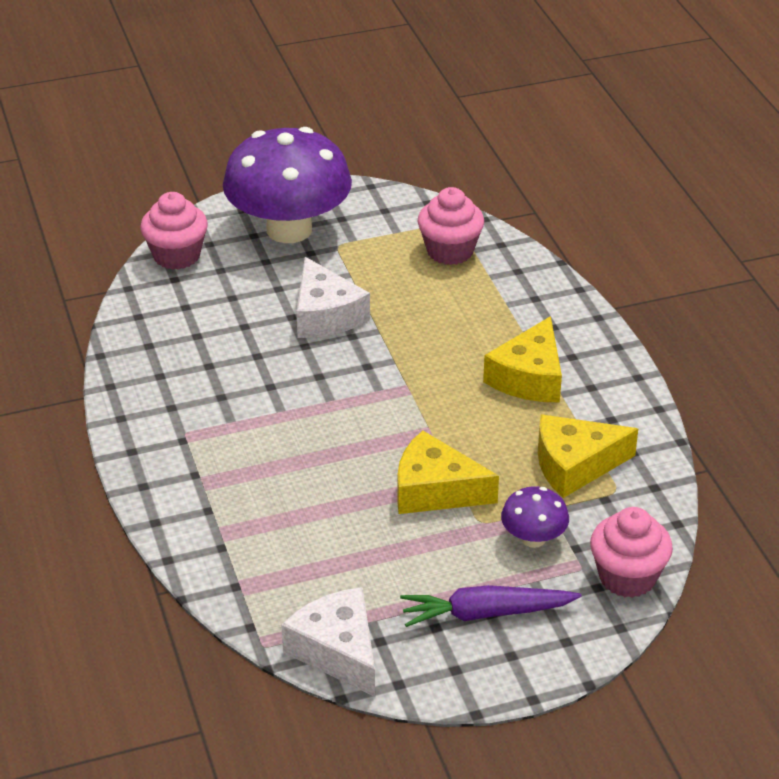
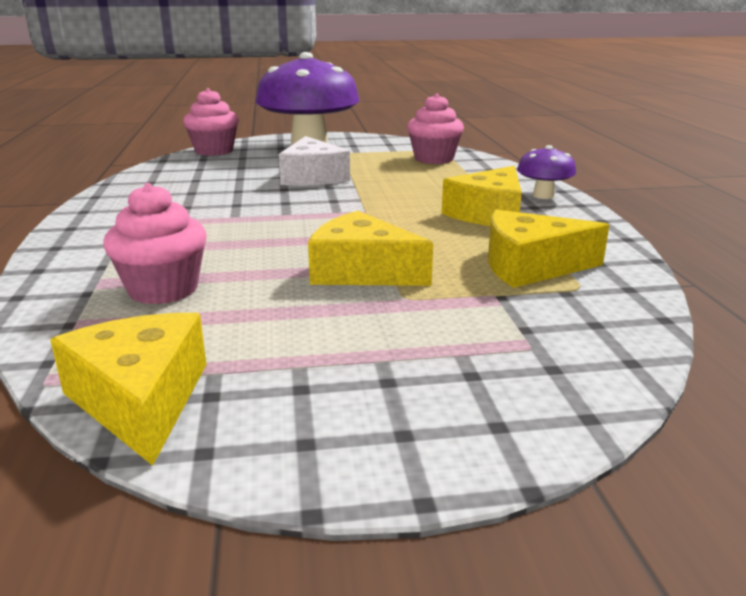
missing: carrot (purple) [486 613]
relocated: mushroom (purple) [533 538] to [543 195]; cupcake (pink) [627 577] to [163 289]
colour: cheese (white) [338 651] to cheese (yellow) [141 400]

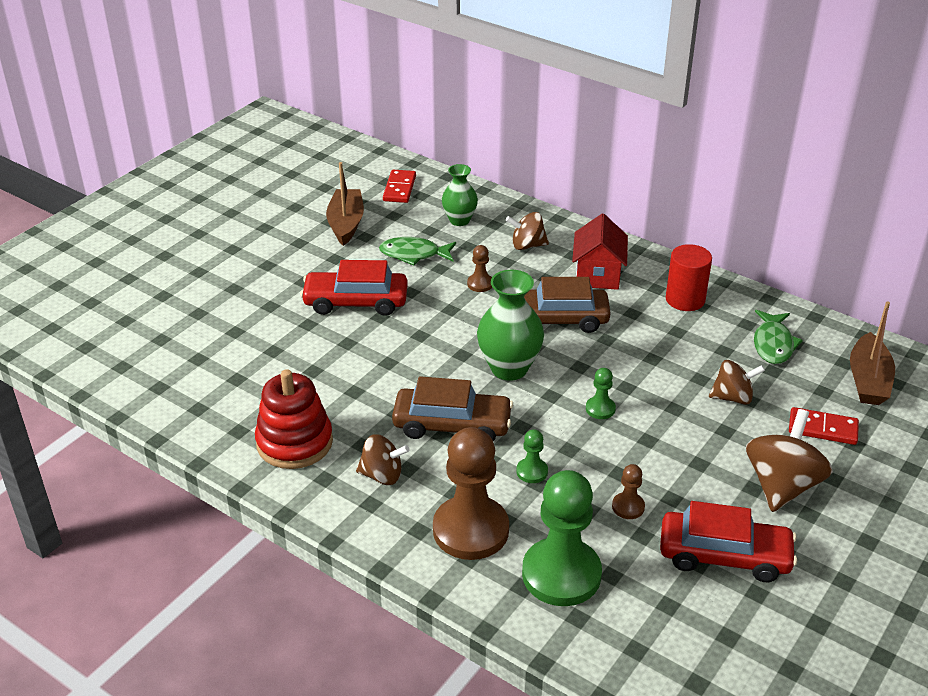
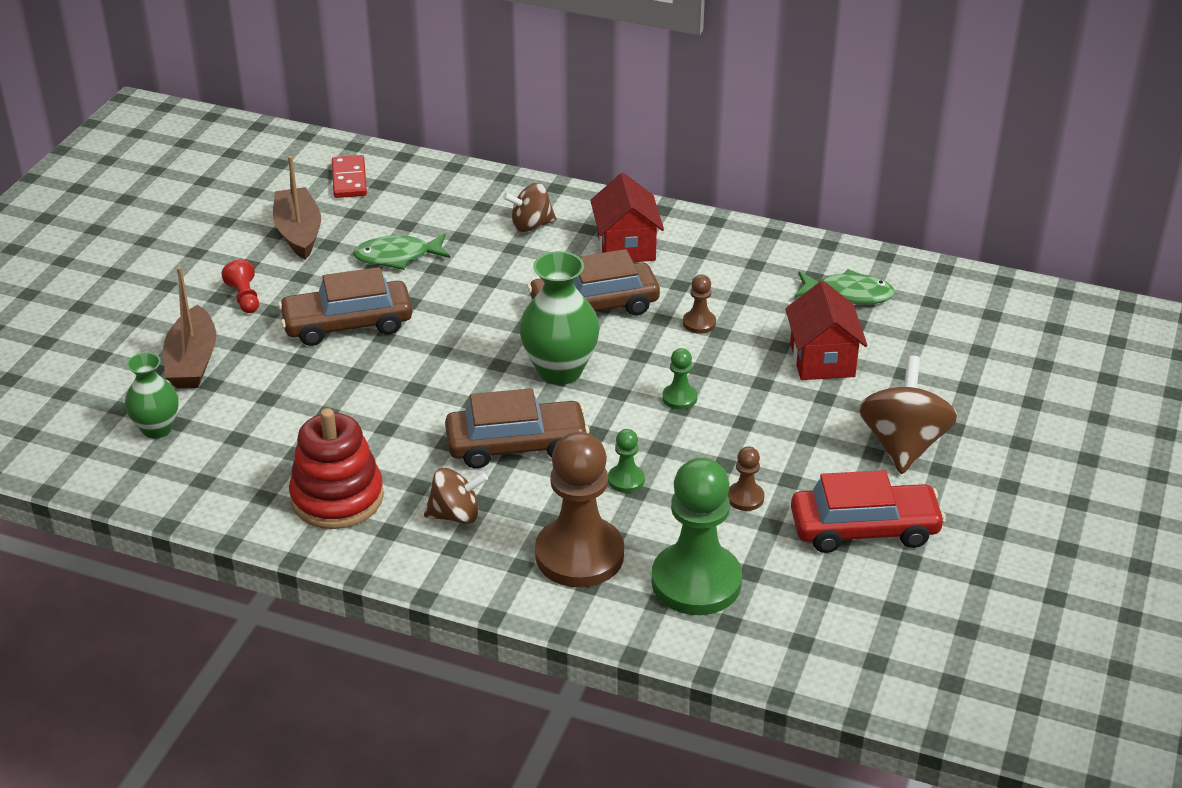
missing: cylinder (red) [685 299]; domino (red) [822 429]
appeared: pawn (red) [244 297]
relocated: vase (green) [459 220] to [157 429]; pawn (brown) [480 284] to [699 323]; boat (brown) [868 380] to [192 361]
exchanged: spinning top (brown) [733 397] to house (red) [822 360]
colour: car (red) [356 302] to car (brown) [347 324]
spun: fish (green) [773 344] = [848 294] 75 degrees counterclockwise

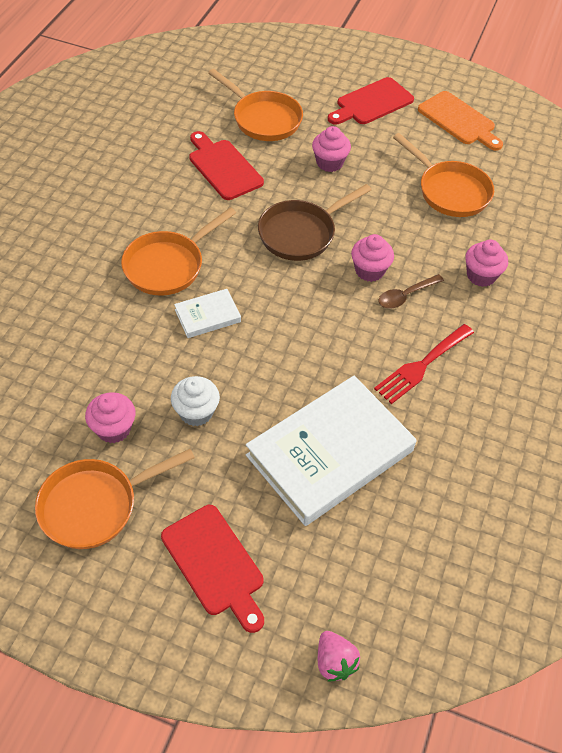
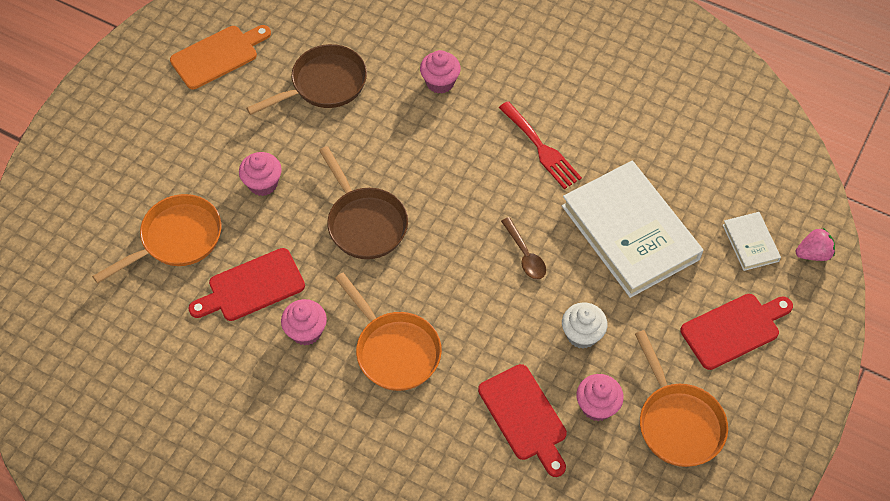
relocated: book (white) [207 316] to [750 243]; cutting board (red) [372 103] to [524 416]; cupcake (pink) [369 270] to [306 331]; spoon (brown) [405 296] to [525 255]
colour: pan (orange) [450 191] to pan (brown) [324 84]

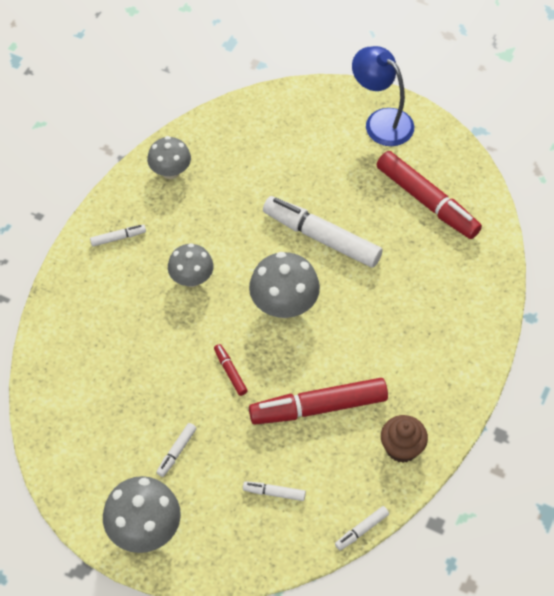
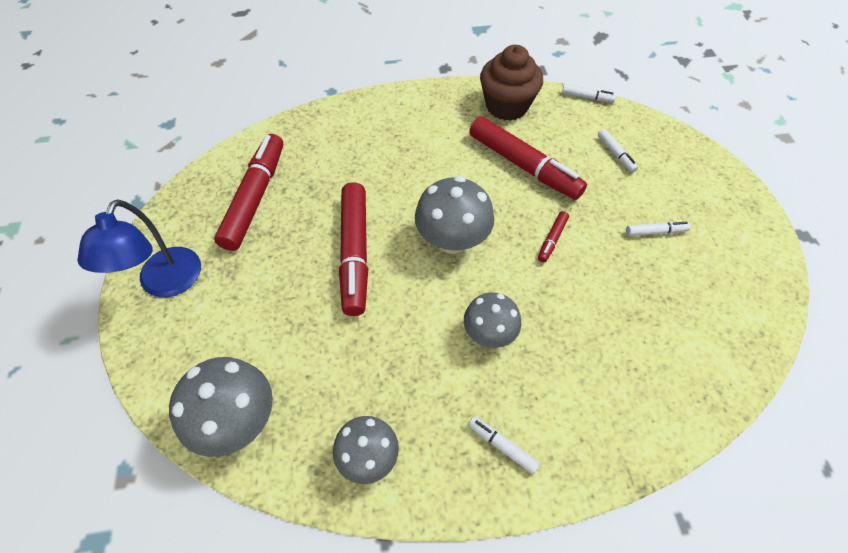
relocated: mushroom (grey) [144 530] to [237 420]
colour: marker (white) [321 237] to marker (red) [354 253]
size: cupcake (brown) [402 448] = [506 106] x1.50

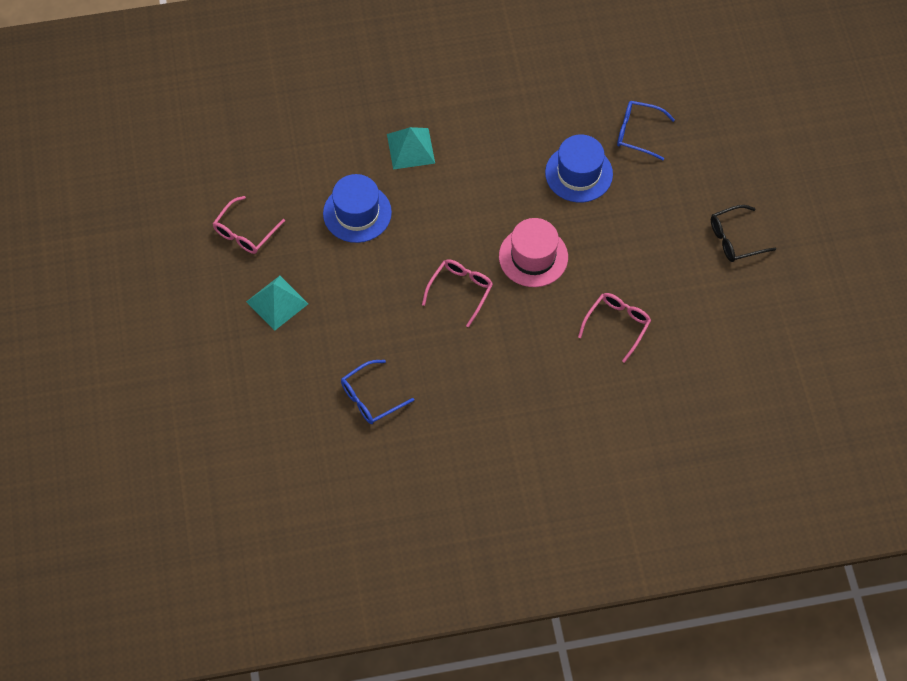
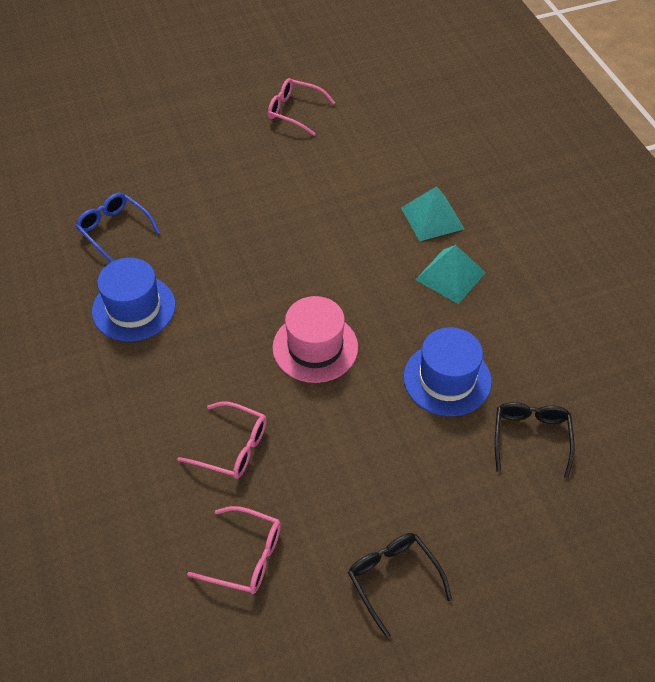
relocated: pyramid (turquoise) [277 302] to [450 276]; hat (blue) [357 213] to [134 308]; glasses (pink) [460 291] to [245 556]
colour: glasses (blue) [638 133] to glasses (black) [531 437]

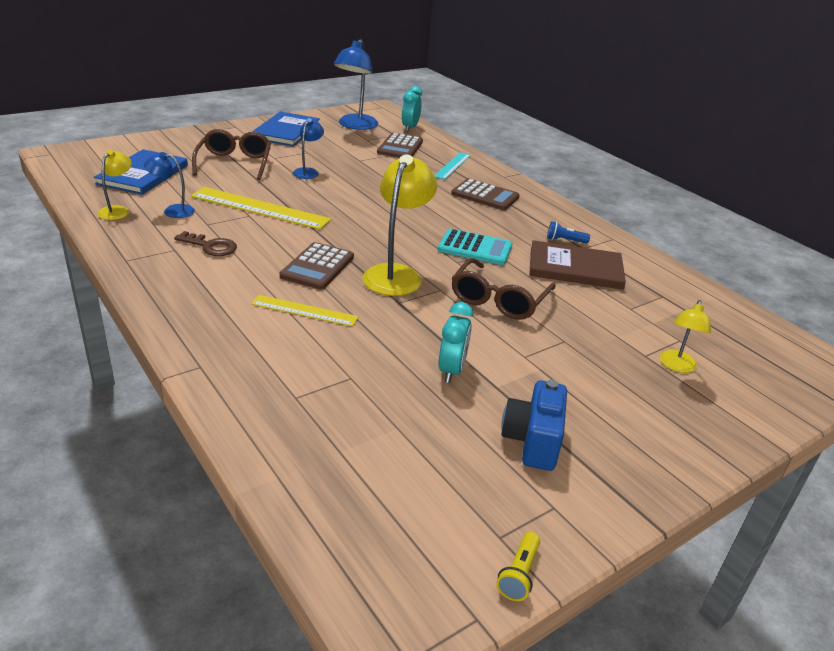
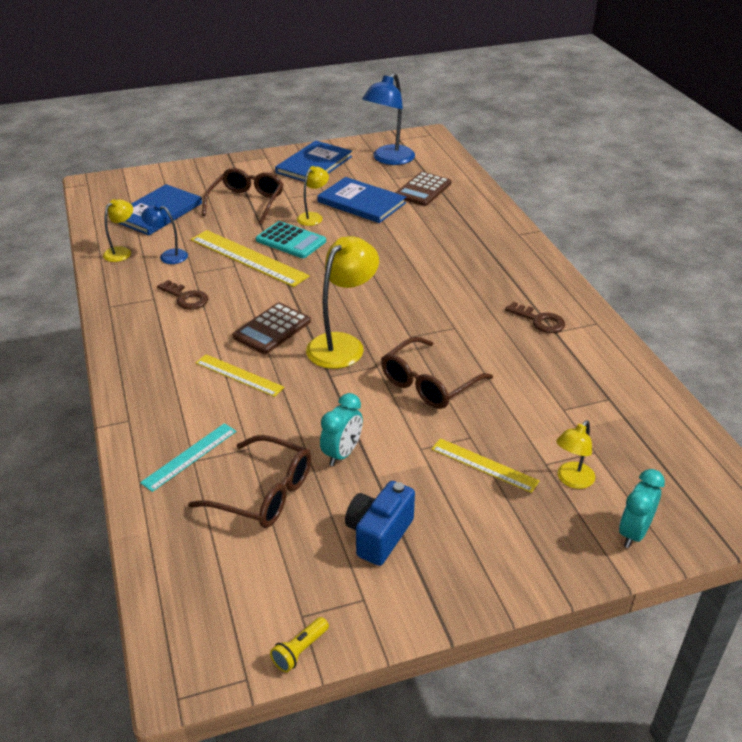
missing: calculator (brown) [485 195]; book (brown) [575 268]
appeared: glasses (brown) [264 493]; book (blue) [361 202]; ruler (yellow) [484 465]
relocated: clock (turquoise) [410 128] to [633 533]; ruler (turquoise) [452 166] to [189 456]; calculator (turquoise) [475 248] to [291 241]
exchanged: flashlight (blue) [565 240] to key (brown) [539 321]
colour: lamp (blue) [308 172] to lamp (yellow) [313 217]

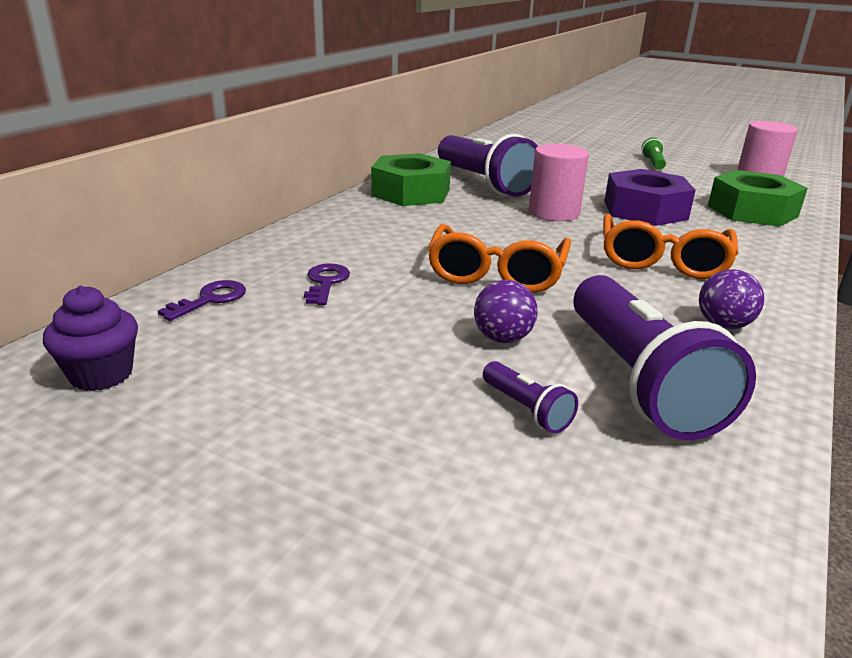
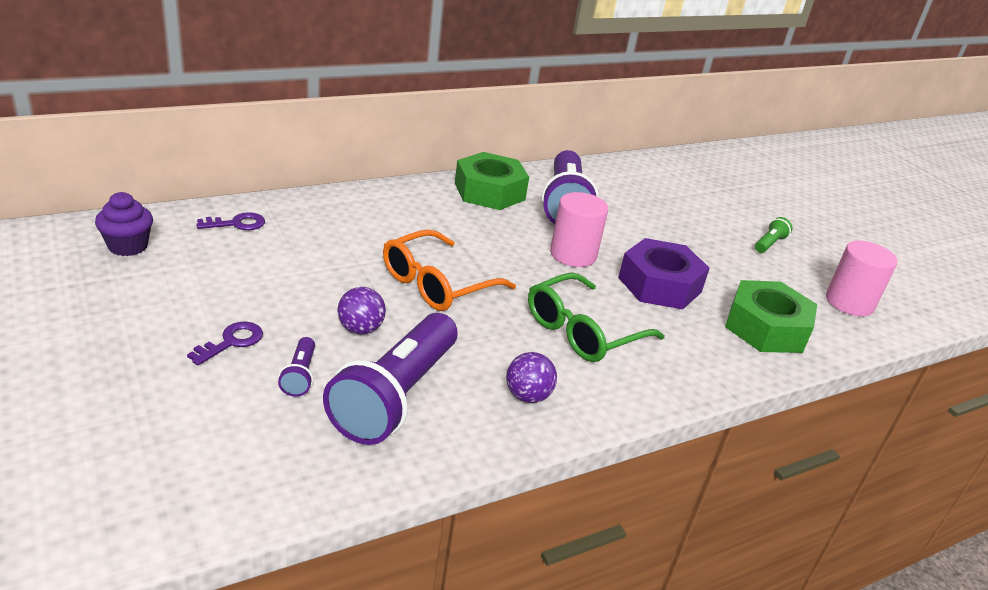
relocated: key (purple) [326 282] to [231 342]
colour: glasses (orange) [662 260] to glasses (green) [583 331]

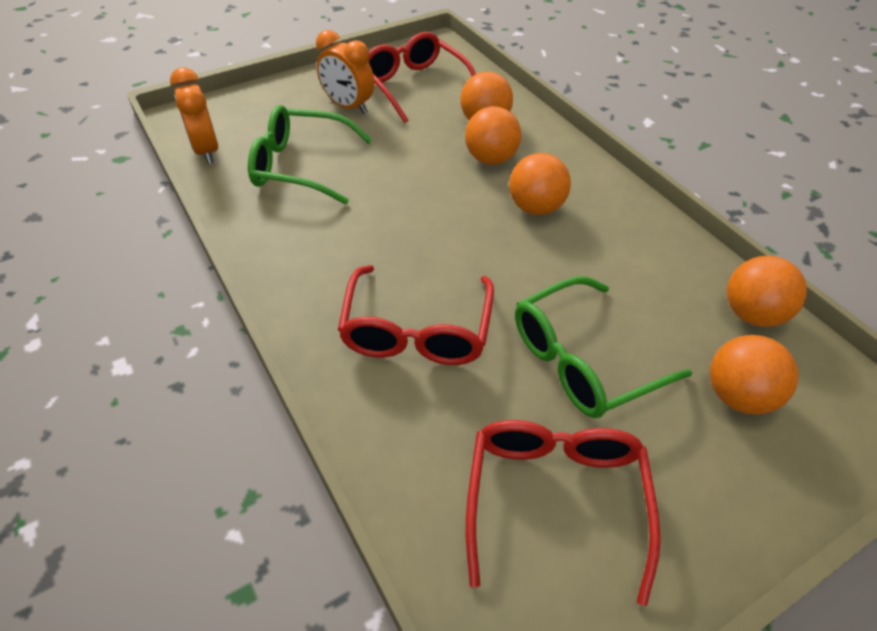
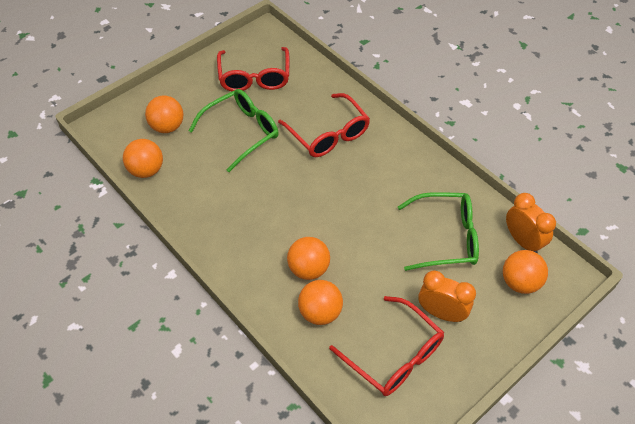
relocated: ball (orange) [536 207] to [520 282]
spun: glasses (red) [416 331] = [328 134] 150 degrees clockwise

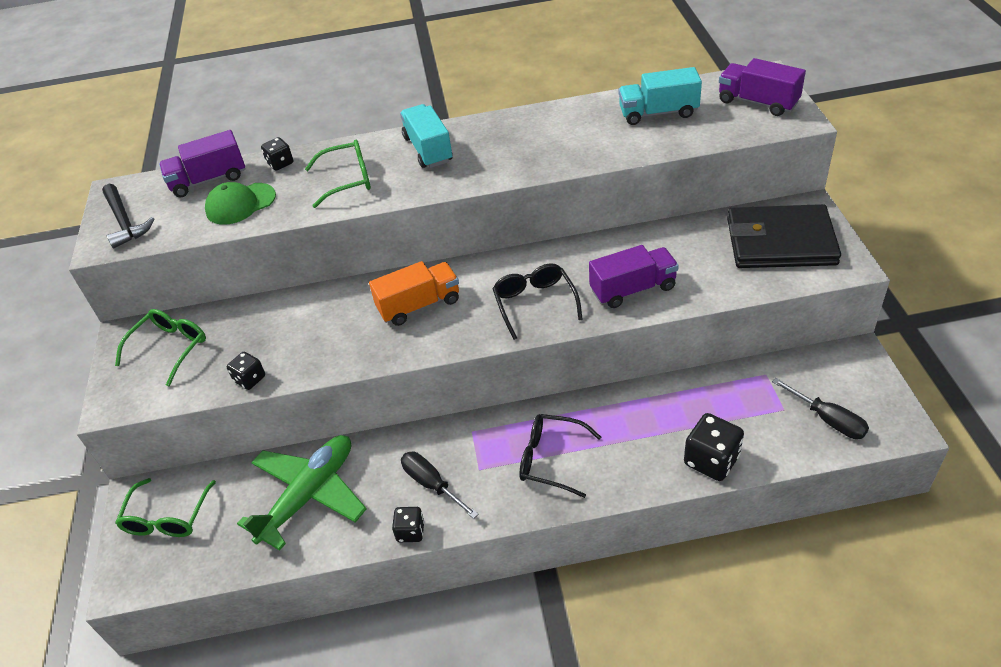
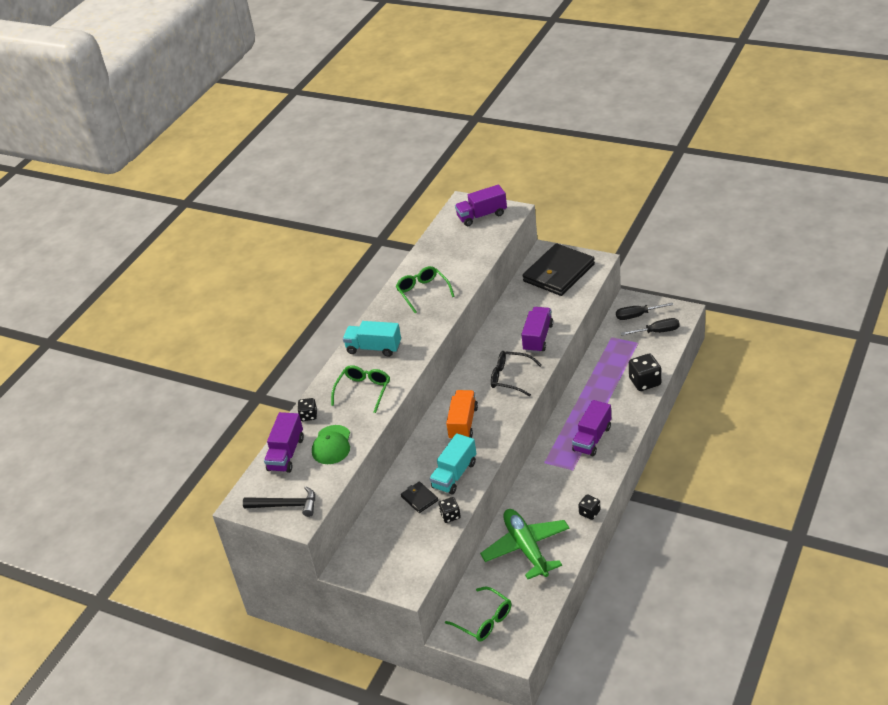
appeared: wallet (black) [419 498]
relocated: glasses (green) [169 349] to [423 292]; screwdriver (black) [432 484] to [637 315]; truck (turquoise) [658 113] to [454 475]
exchanged: glasses (black) [551 459] to truck (purple) [592 438]

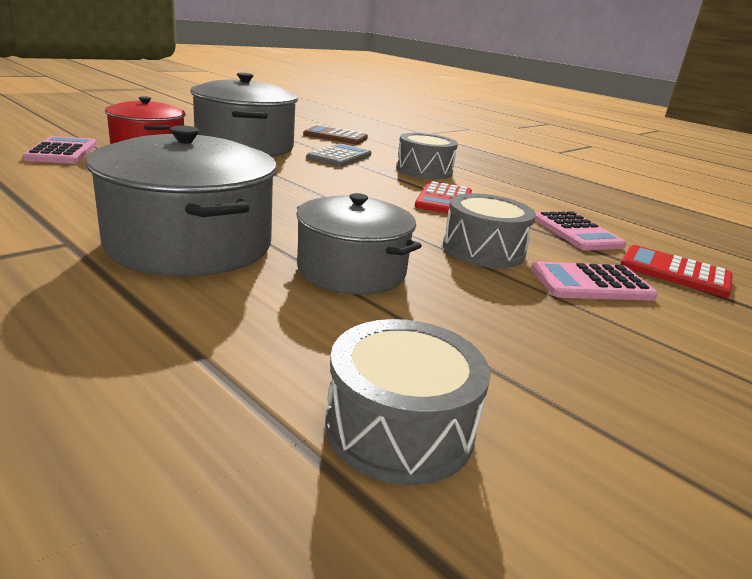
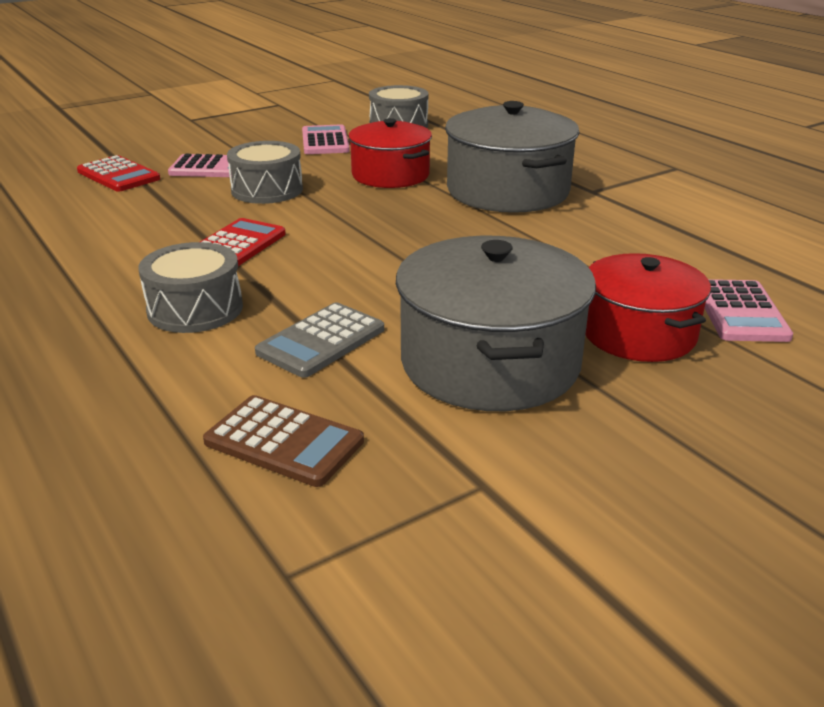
relocated: calculator (pink) [576 232] to [325 141]
colour: pot (grey) [351 271] to pot (red) [390 175]

